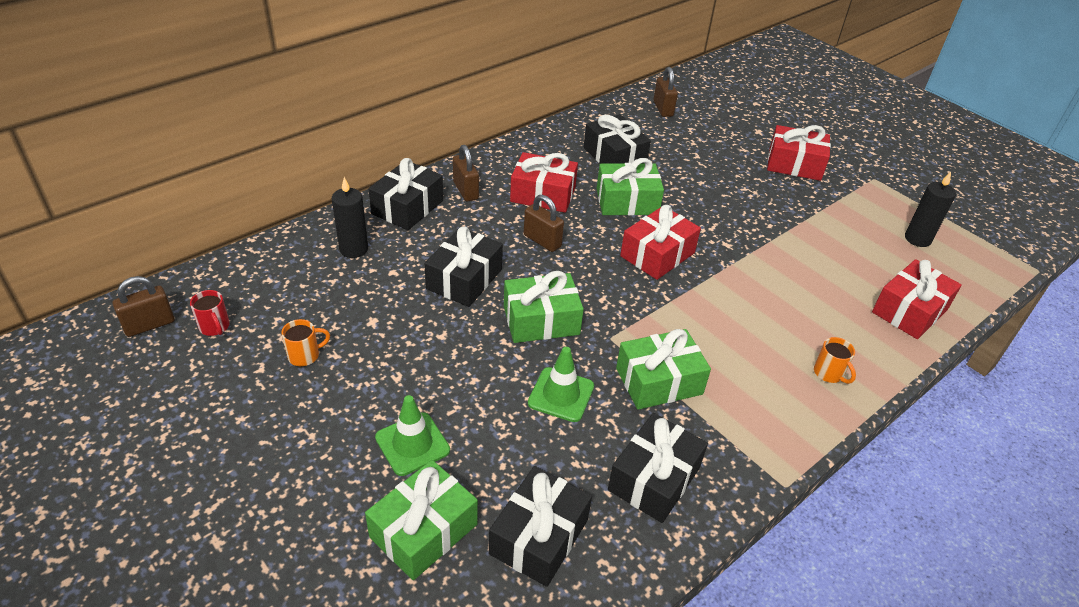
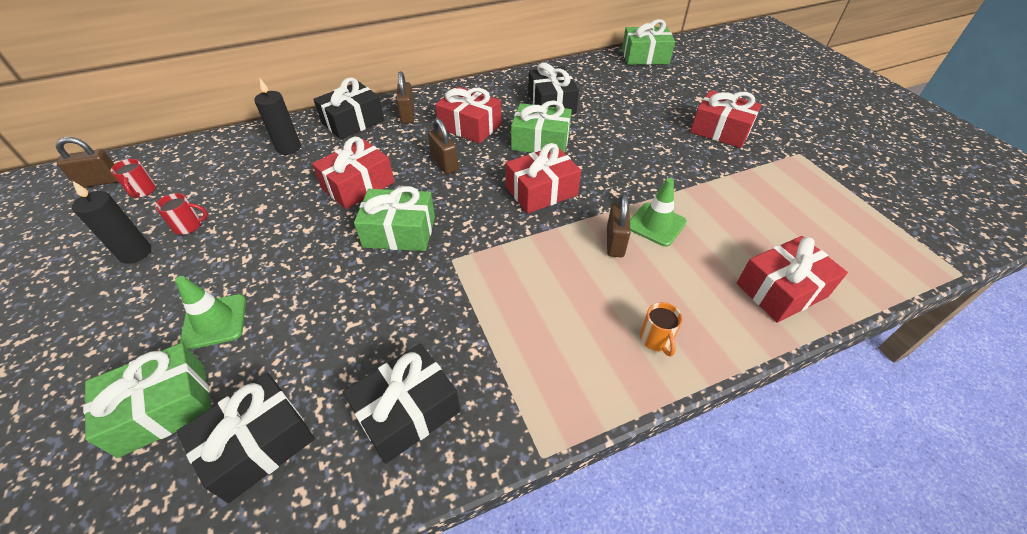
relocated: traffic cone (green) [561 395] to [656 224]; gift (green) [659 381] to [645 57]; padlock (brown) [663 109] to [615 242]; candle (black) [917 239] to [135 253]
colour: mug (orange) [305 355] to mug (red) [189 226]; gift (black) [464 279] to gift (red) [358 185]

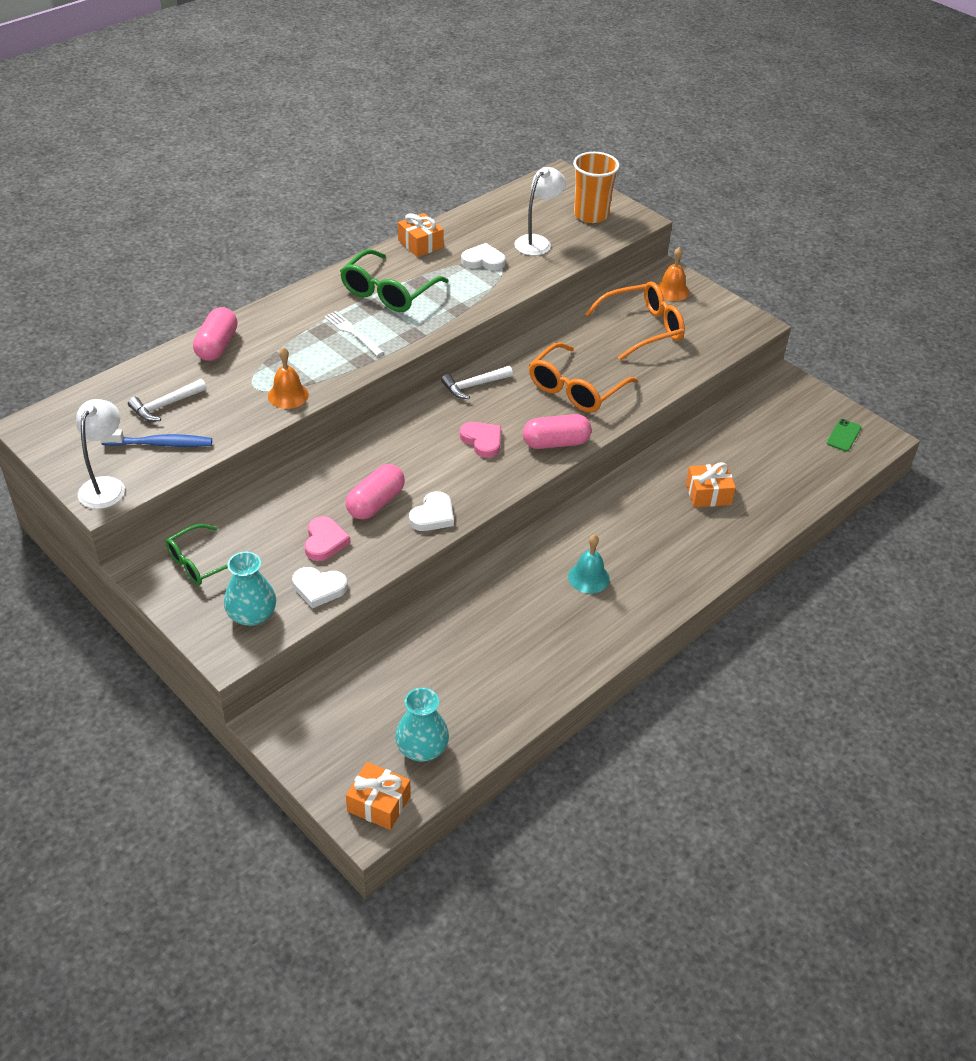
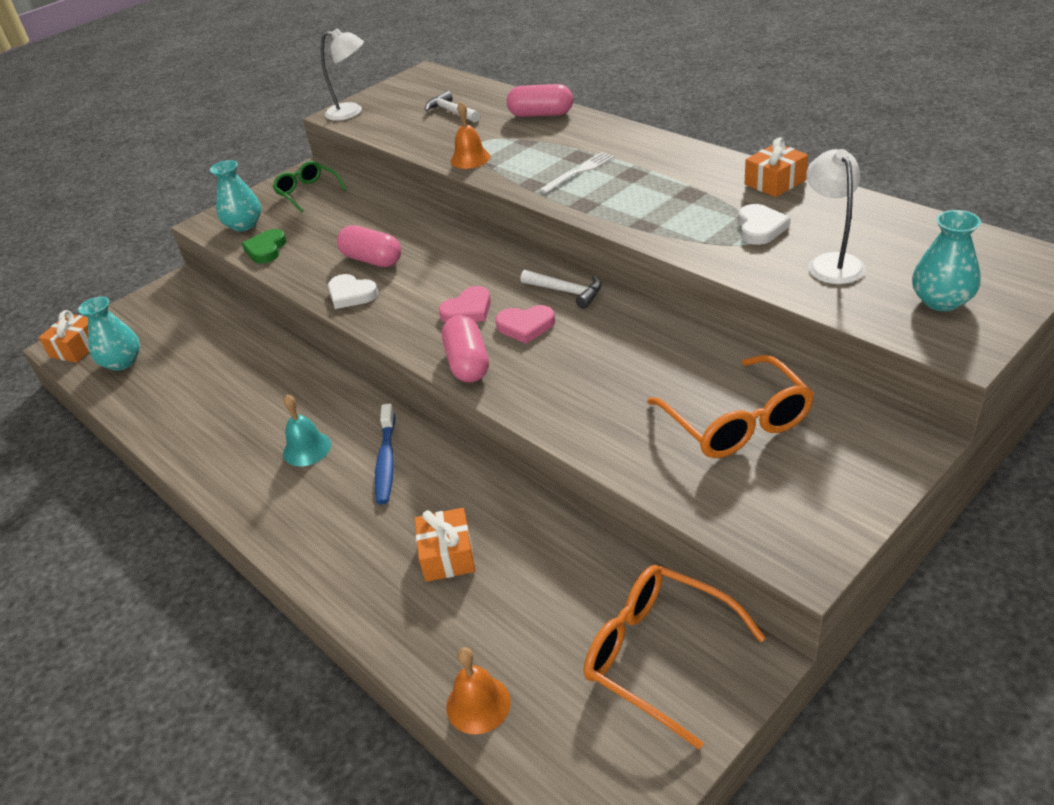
missing: glasses (green) [388 292]; phone (green) [843 435]
relocated: toothbrush (blue) [161 444] to [386 461]; heart (pink) [324 541] to [525 326]; glasses (orange) [575 389] to [657 655]; bell (orange) [672 290] to [478 704]
exchanged: cup (orange) [591 215] to vase (turquoise) [941 301]
colour: heart (white) [319 588] to heart (green) [266 249]
spun: hammer (white) [473 386] = [566 292] 150 degrees clockwise; lamp (white) [537 242] = [831 262] 135 degrees counterclockwise

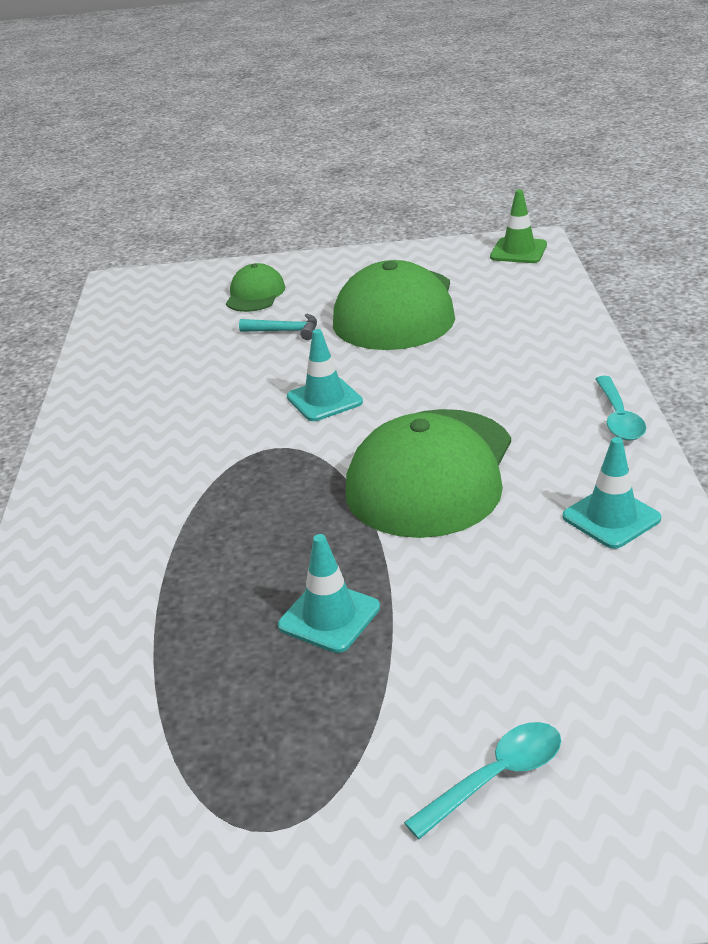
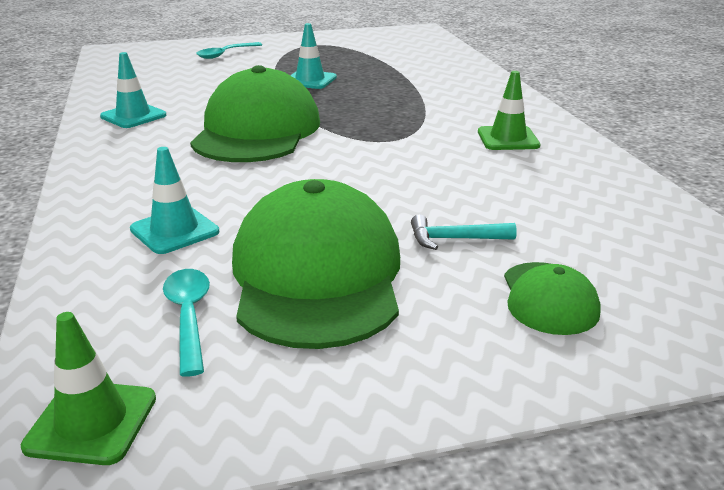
appeared: traffic cone (green) [508 139]
relocated: traffic cone (turquoise) [324 400] to [174 231]; spoon (turquoise) [619 418] to [188 316]

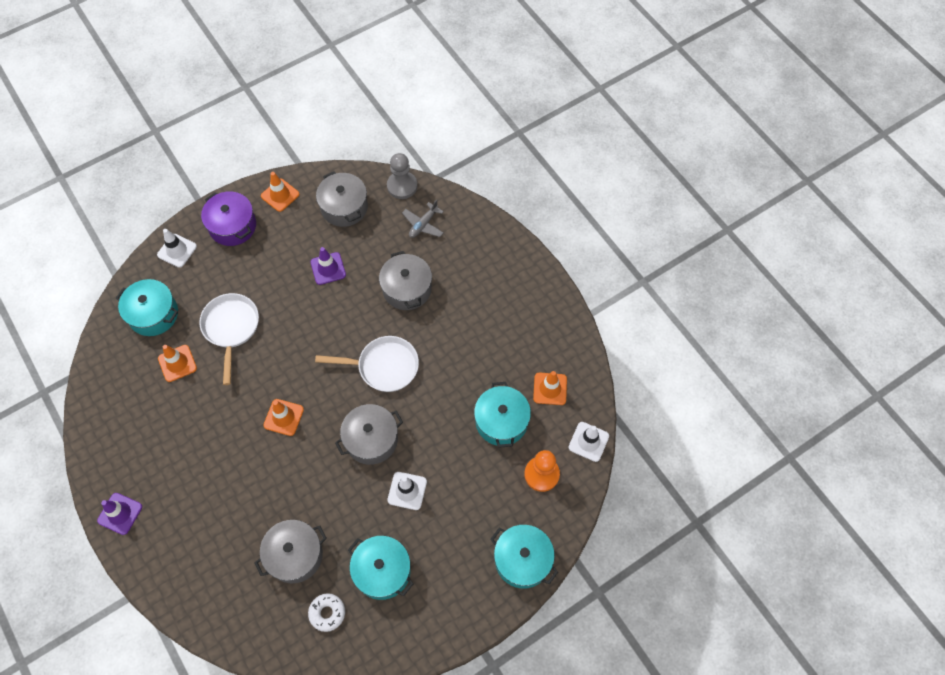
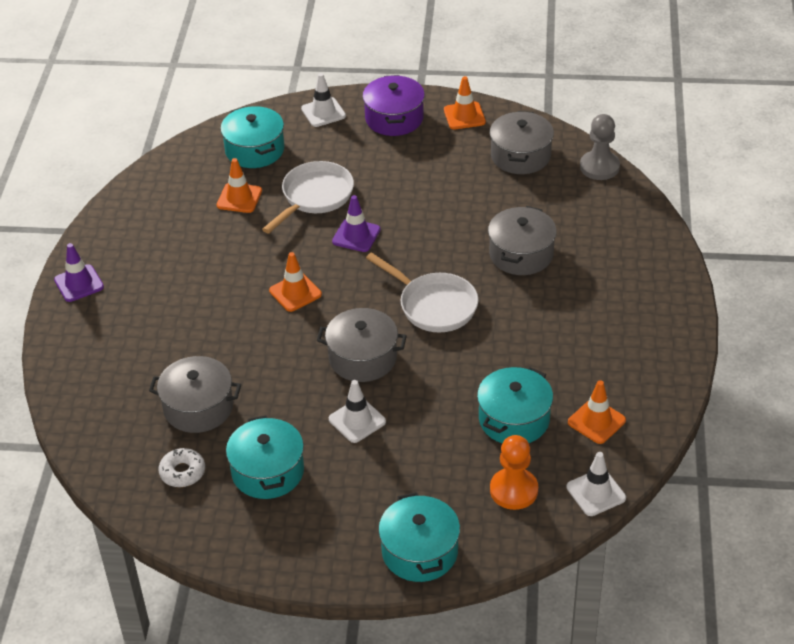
missing: plane (grey) [423 224]
relocated: traffic cone (purple) [328 268] to [356 235]

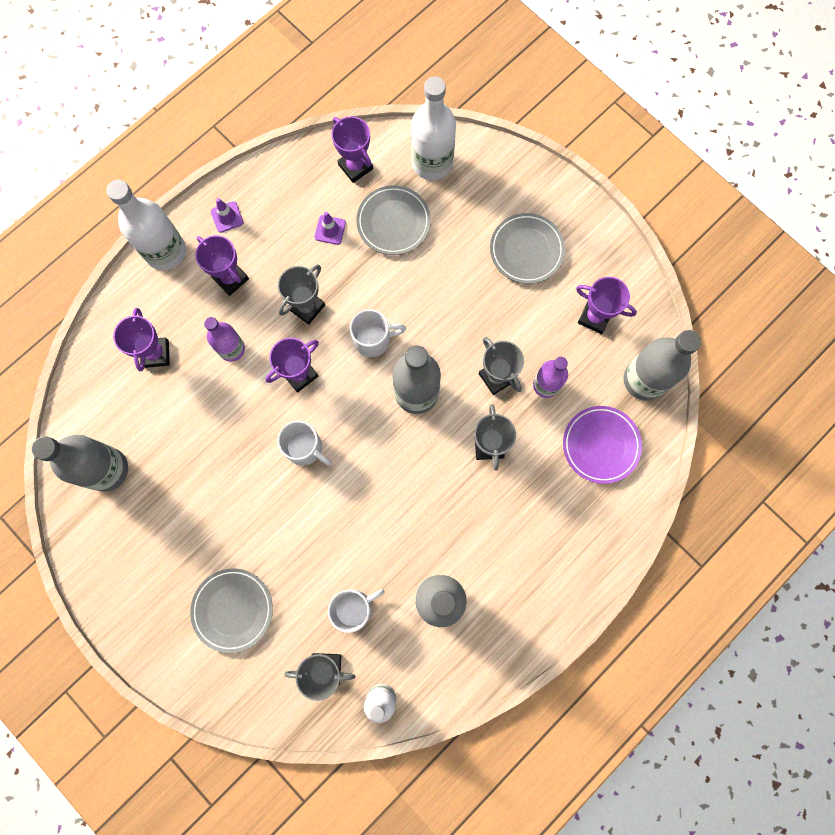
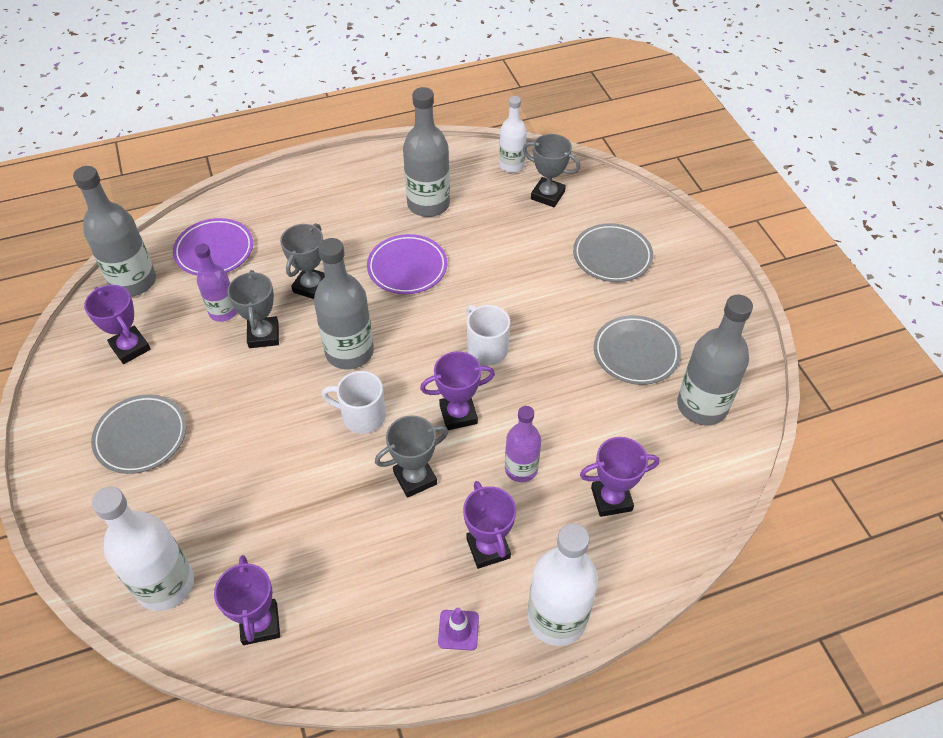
missing: traffic cone (purple) [330 230]; mug (white) [354 608]
appeared: plate (purple) [407 268]
relocated: plate (grey) [393 222] to [636 353]
spun: trophy (purple) [156 354] = [611 499] 60 degrees clockwise

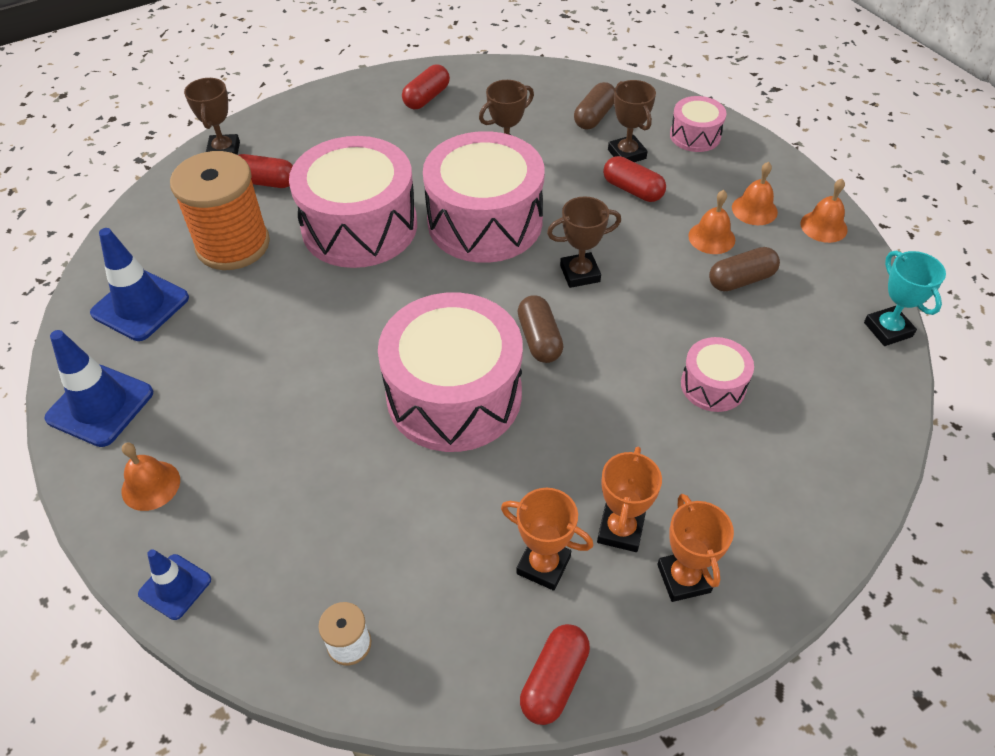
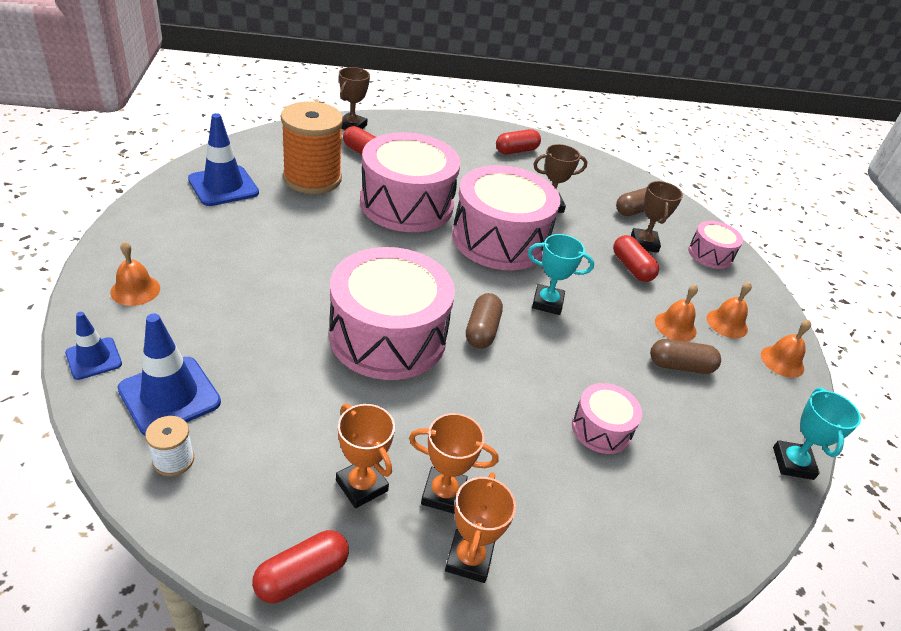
relocated: traffic cone (blue) [100 405] to [169 396]
colour: trophy (brown) [580 274] to trophy (turquoise) [547 303]
spun: trophy (orange) [620 530] = [443 494] 60 degrees clockwise

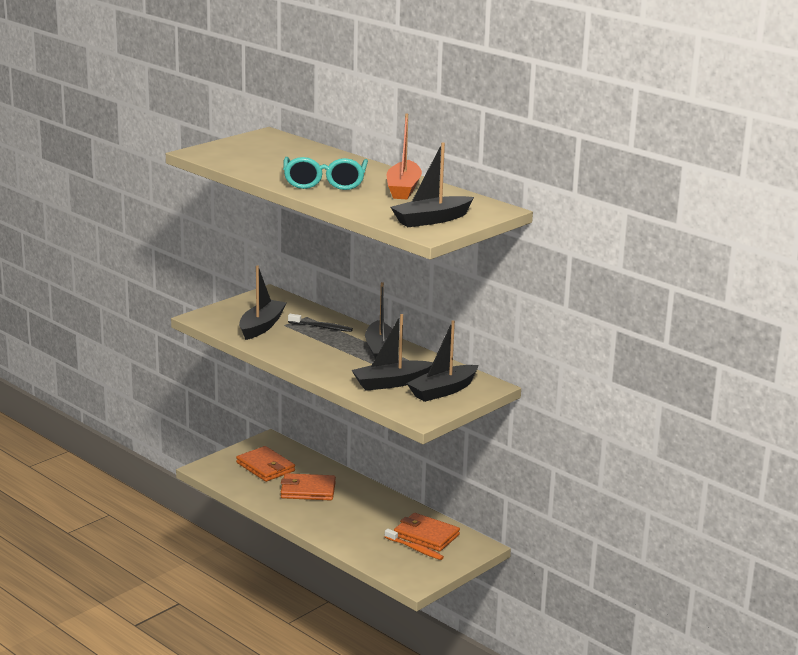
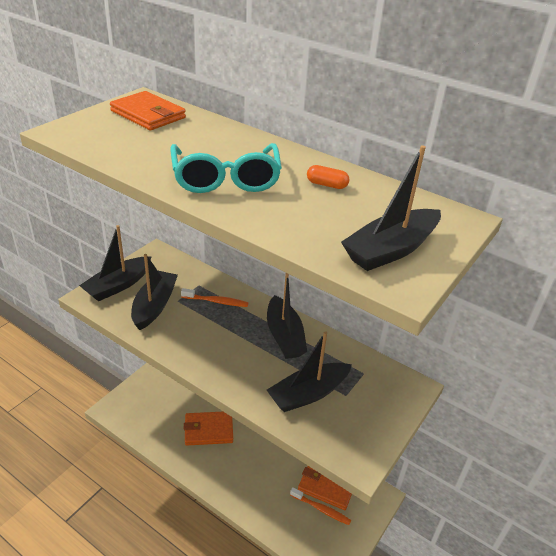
relocated: wallet (orange) [265 467] to [148 114]; boat (black) [442 391] to [118 285]
exchanged: boat (orange) [403 189] to capsule (orange) [326 185]
colour: toothbrush (black) [321 327] to toothbrush (orange) [216 301]

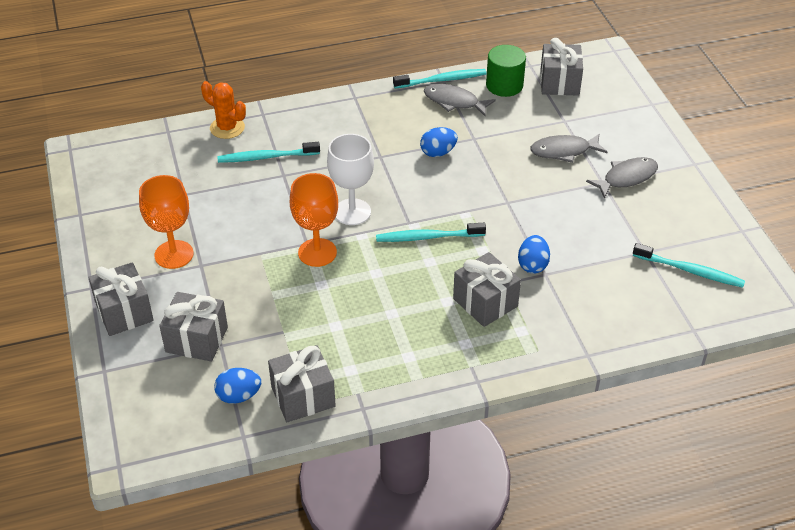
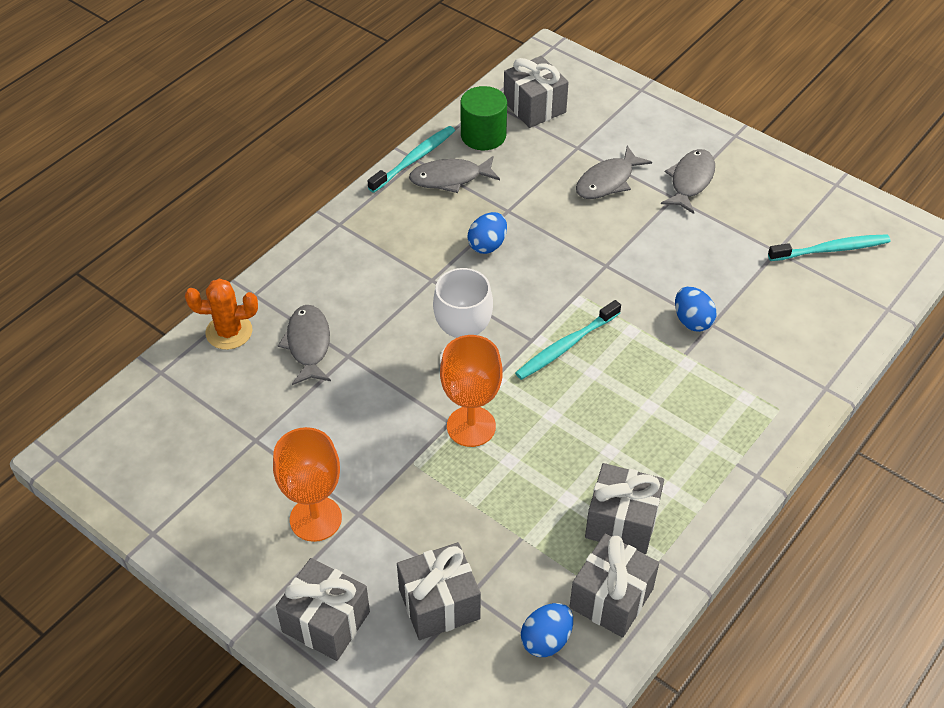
relocated: gift (grey) [485 302] to [621 522]
exchanged: toothbrush (turquoise) [266 157] to fish (grey) [308 344]

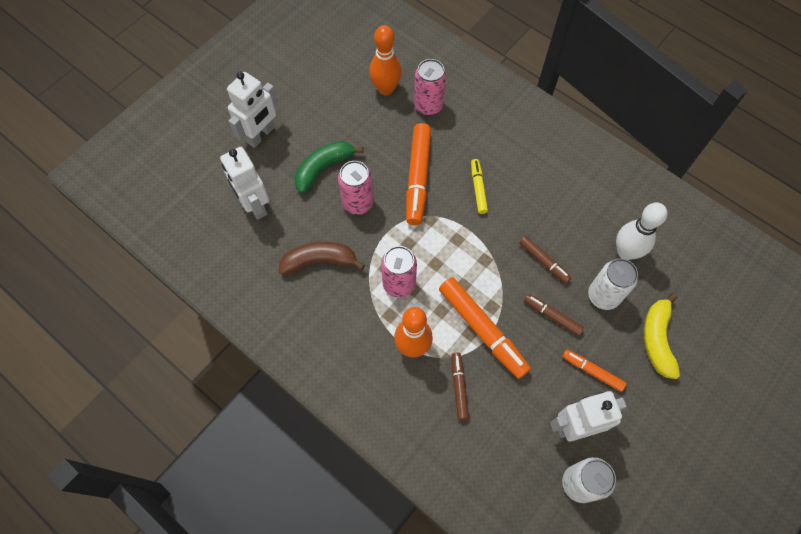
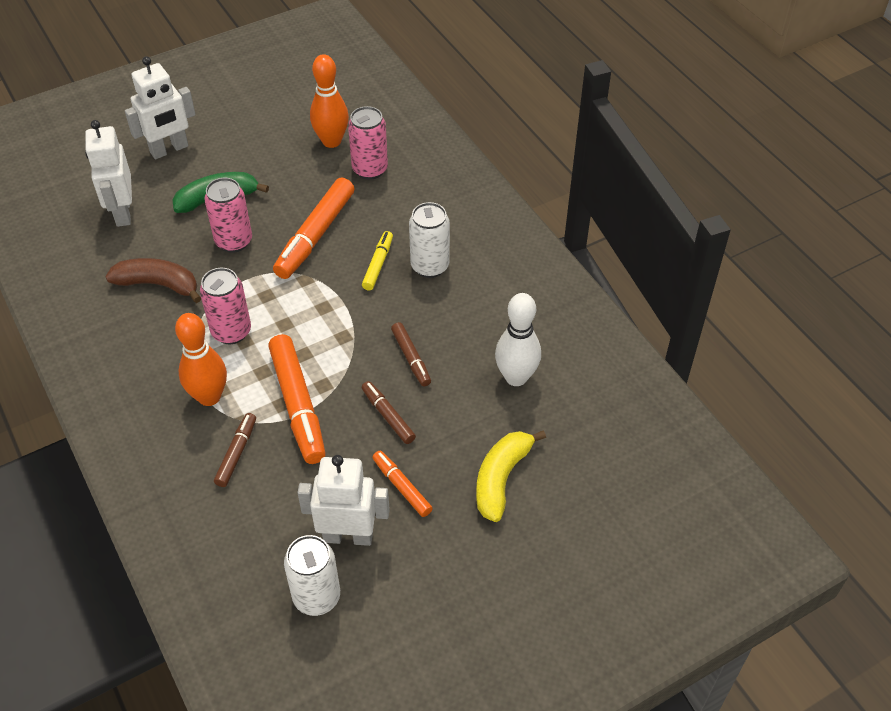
relocated: can (white) [603 296] to [430 266]

